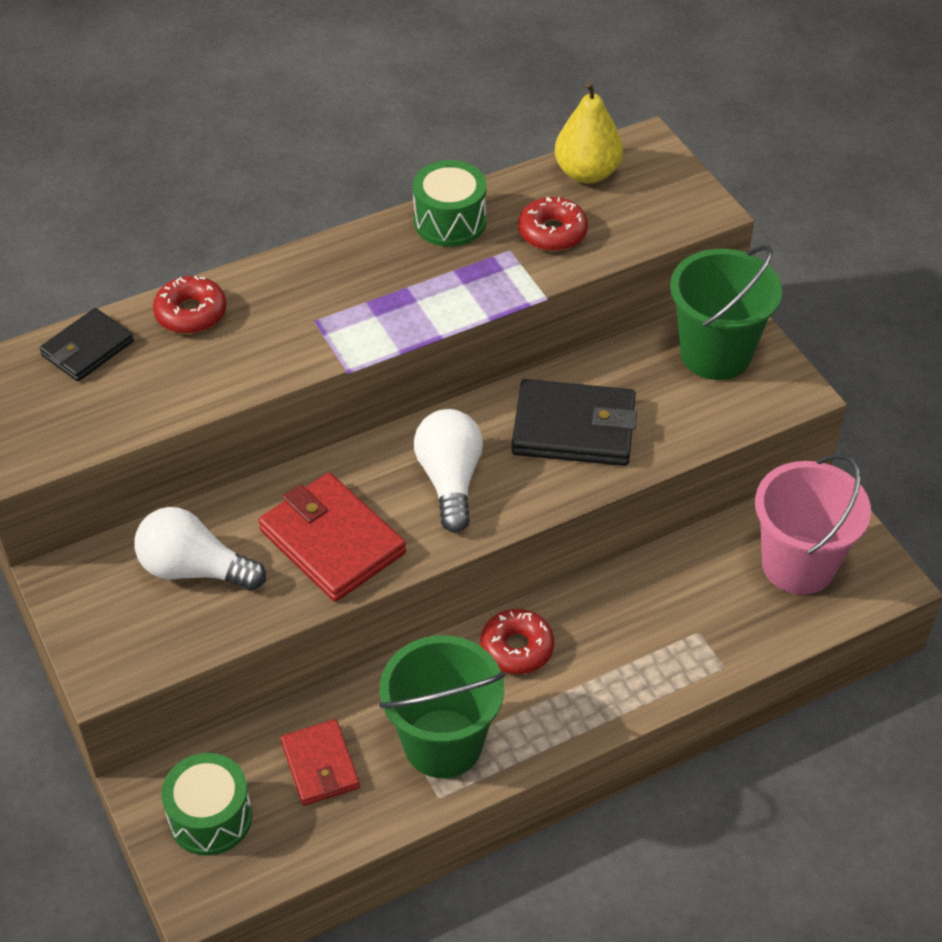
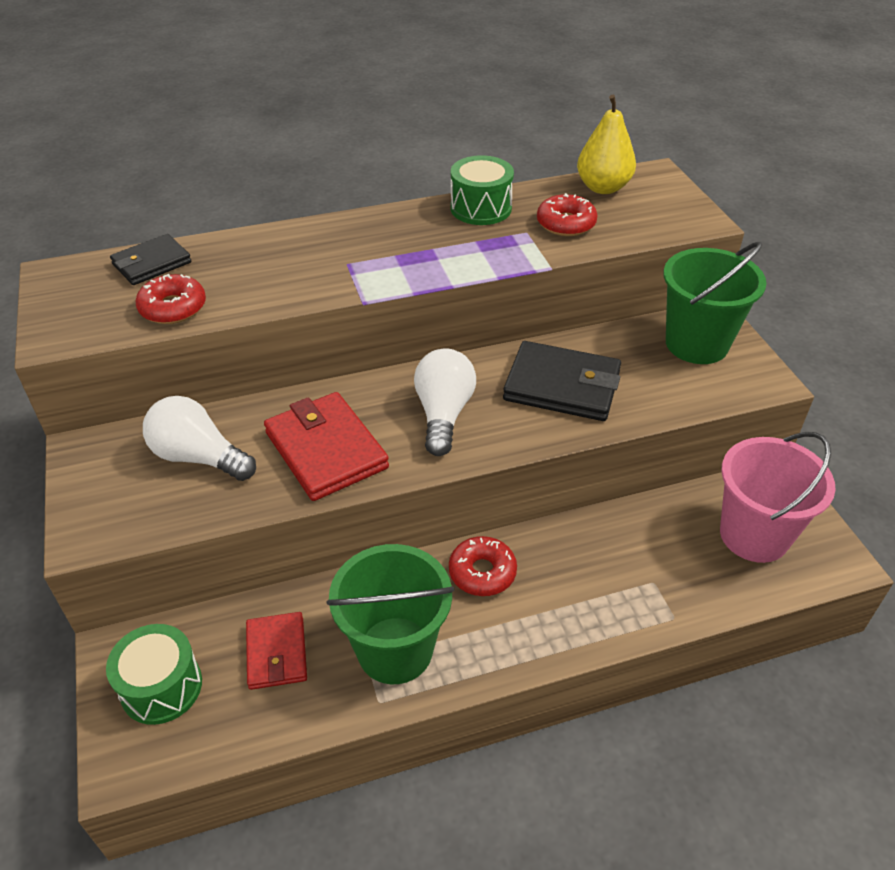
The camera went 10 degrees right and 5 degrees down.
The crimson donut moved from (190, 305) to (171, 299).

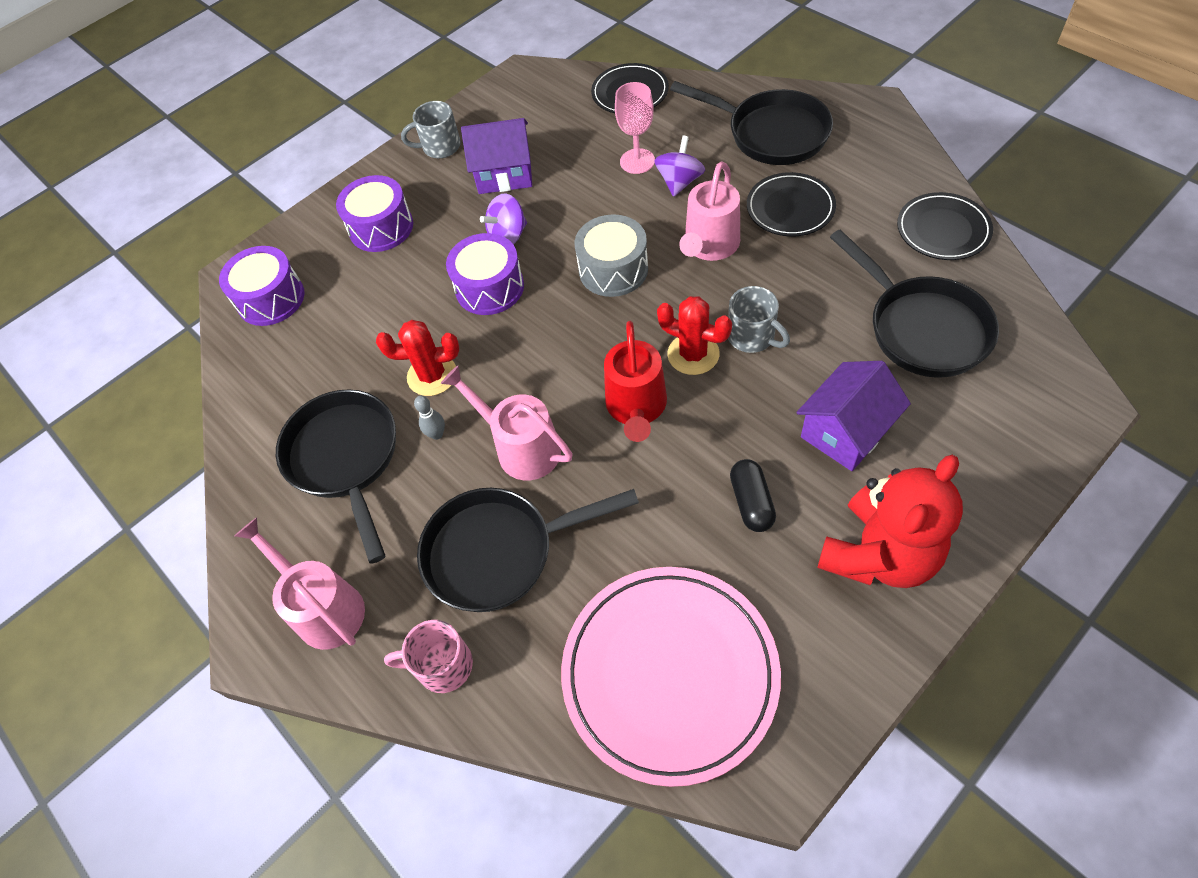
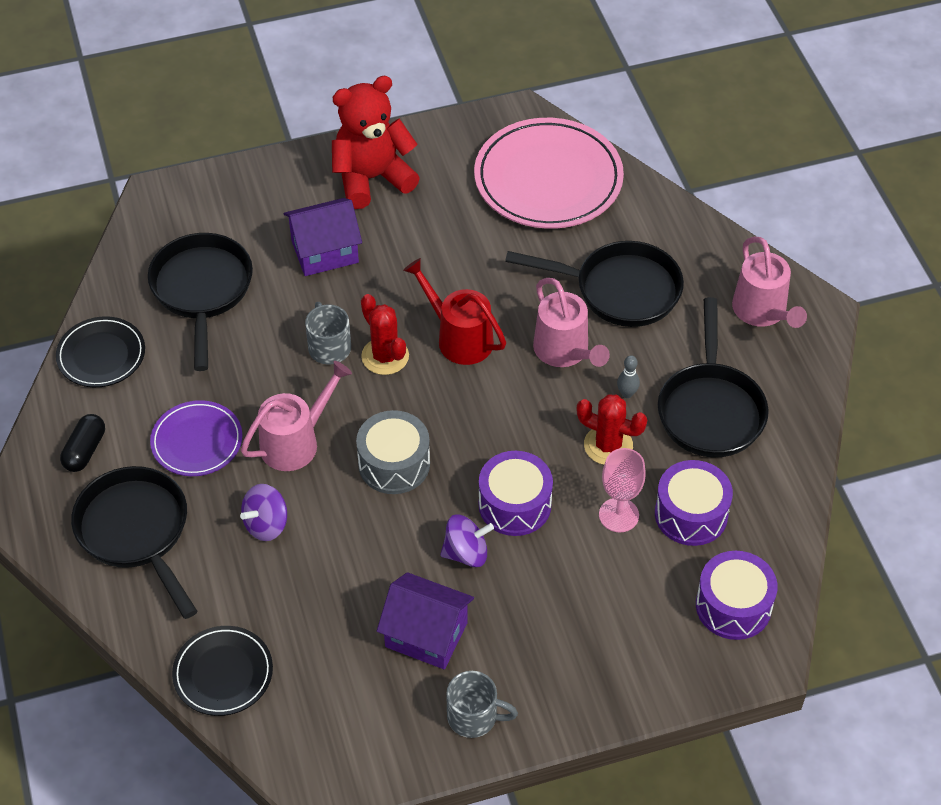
The camera went 160 degrees left and 5 degrees down.
The rose-pink mug at (428, 656) disappeared.
The purple drum moved from (374, 213) to (694, 503).
The rose-pink goblet moved from (635, 128) to (622, 490).
The ebony pill moved from (753, 495) to (82, 443).
The ebony flat dish at (791, 204) became the purple flat dish at (196, 438).
The crimson sprinkling can at (635, 381) turned 75 degrees counterclockwise.

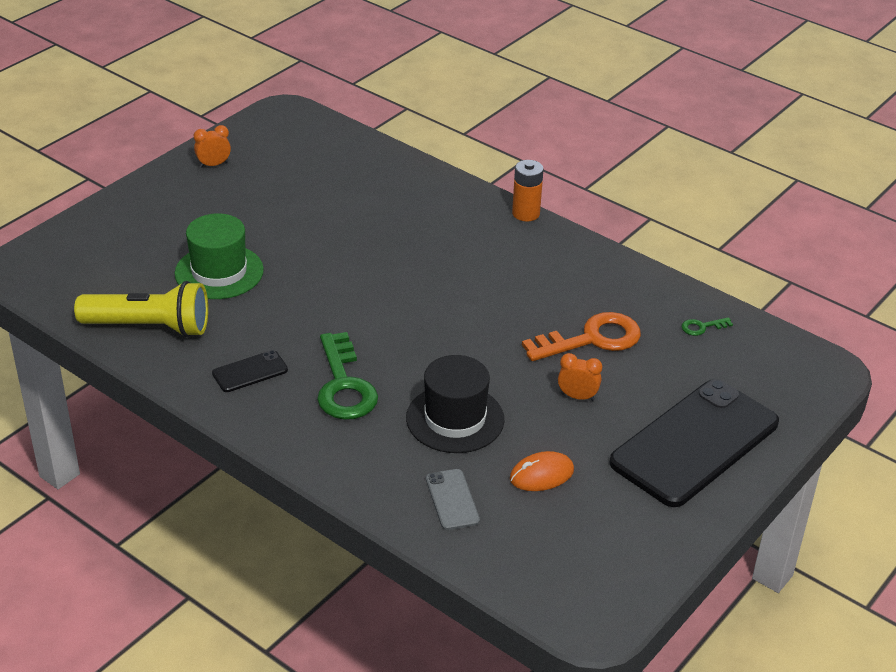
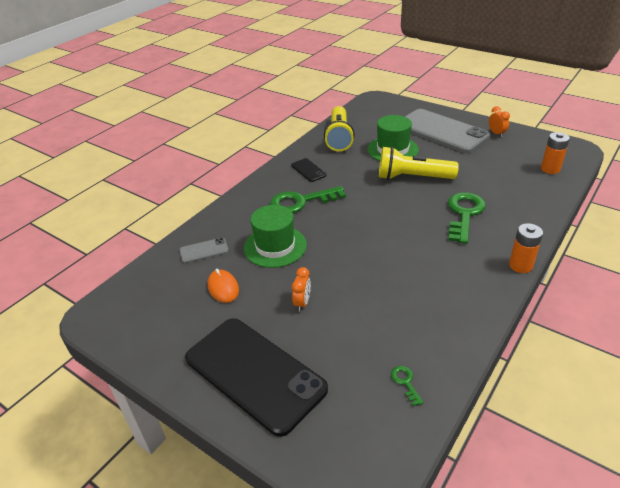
The camera went 90 degrees right and 0 degrees up.
The orange-coloured door key at (581, 336) disappeared.
The golden torch at (419, 163) appeared.
The gray smartphone at (447, 131) appeared.
The emerald door key at (467, 218) appeared.
The orange-coloured battery at (555, 153) appeared.
The ebony top hat at (455, 404) became the emerald top hat at (275, 236).

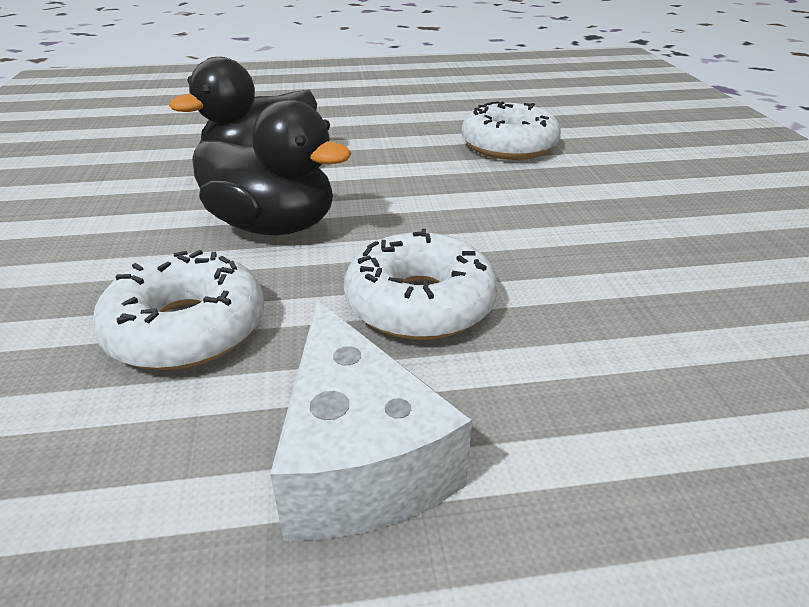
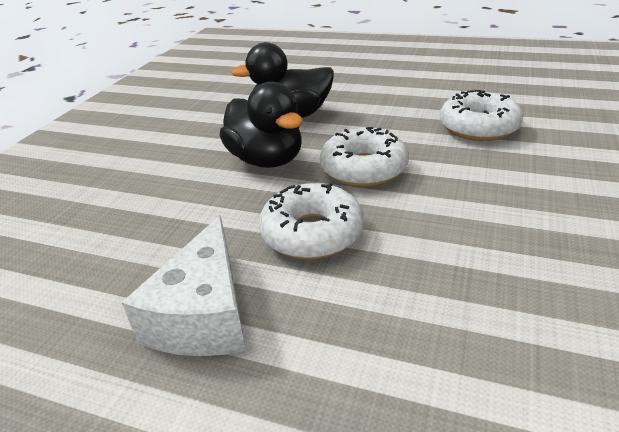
The camera went 30 degrees right and 0 degrees up.
The white donut moved from (178, 310) to (364, 157).

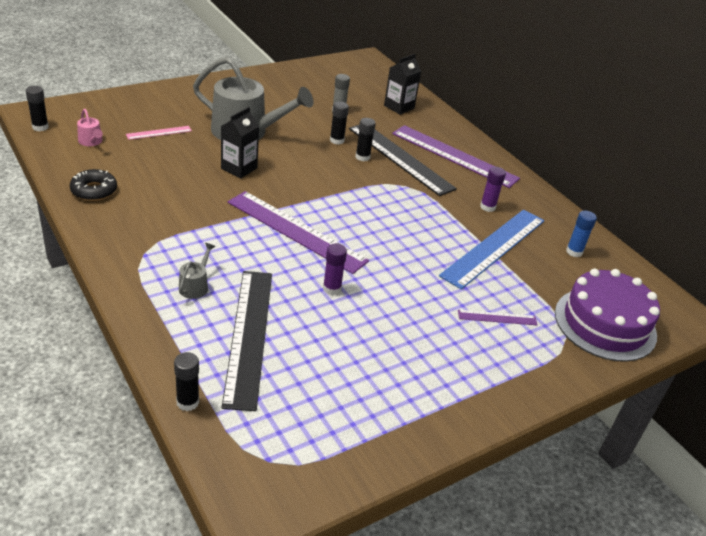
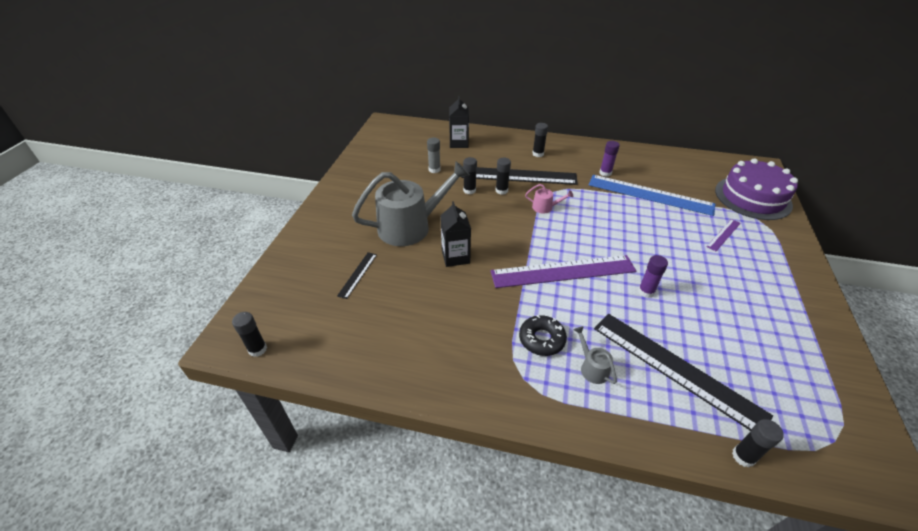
The camera went 40 degrees left and 5 degrees up.
The royal blue glue at (581, 233) disappeared.
The ebony donut moved from (93, 185) to (543, 335).
The rose-pink sprinkling can moved from (90, 127) to (549, 198).
The purple measuring stick at (456, 156) was replaced by the ebony glue at (540, 140).
The rose-pink measuring stick at (159, 133) became the ebony measuring stick at (357, 275).
The royal blue measuring stick at (491, 249) turned 60 degrees counterclockwise.

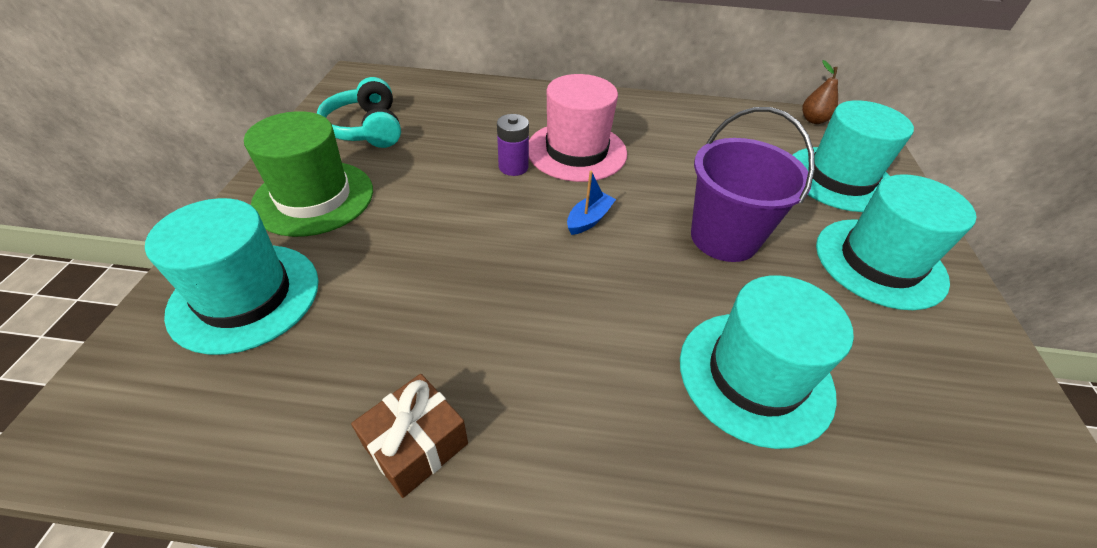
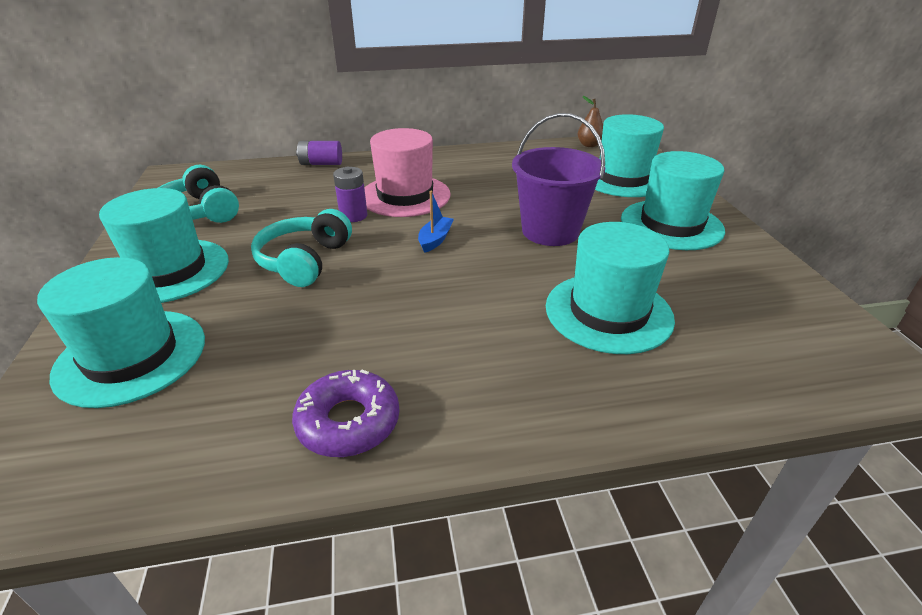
The camera went 15 degrees left and 10 degrees down.
The aqua headset at (301, 248) appeared.
The purple battery at (319, 153) appeared.
The russet gift at (409, 436) was replaced by the purple donut at (346, 413).
The emerald top hat at (308, 174) became the aqua top hat at (164, 245).

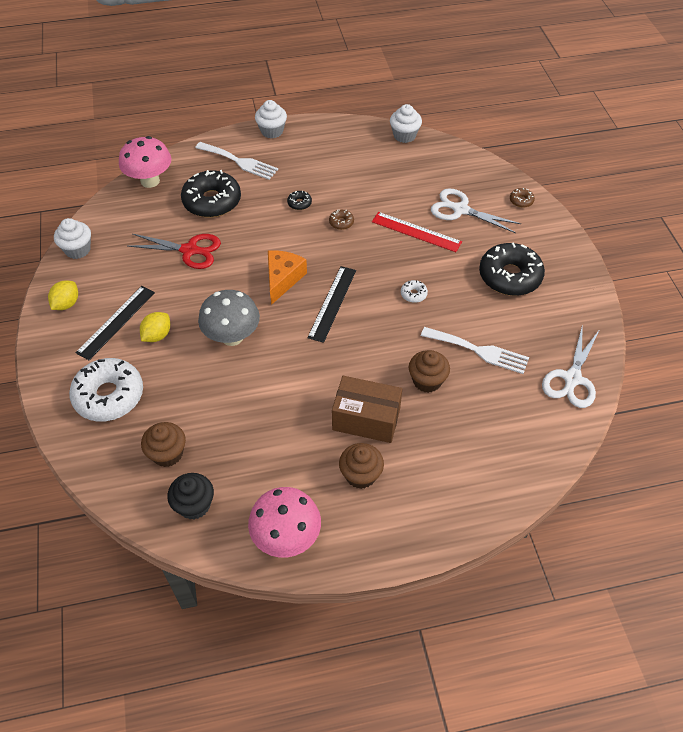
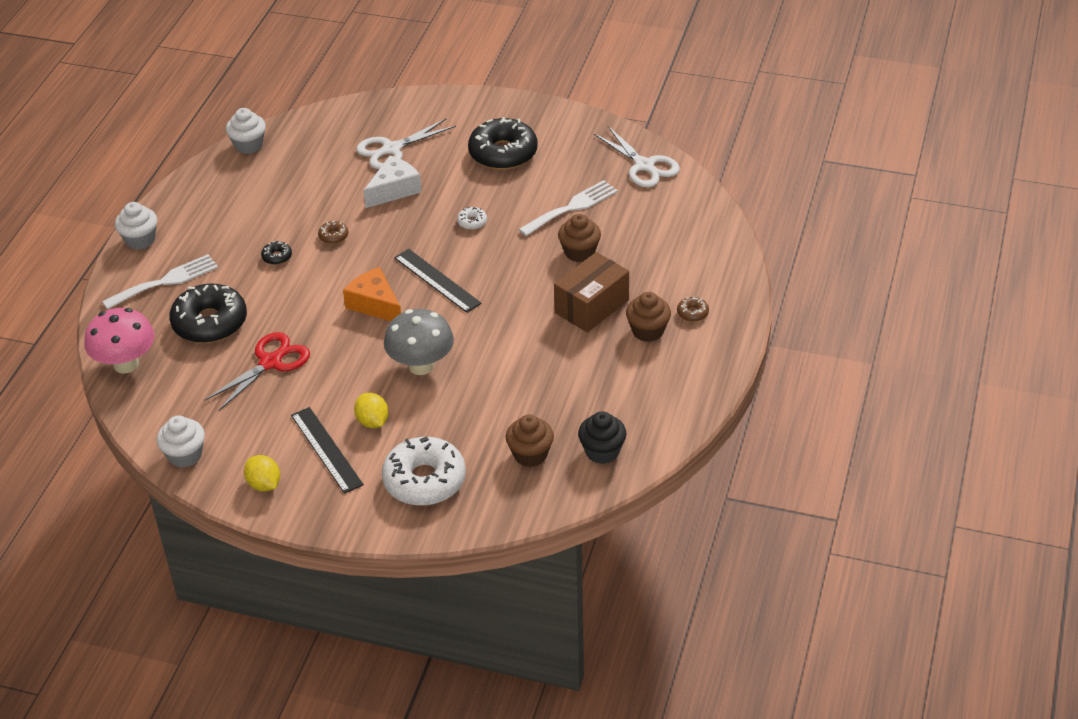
The camera went 60 degrees left and 10 degrees down.
The rose-pink mushroom at (284, 522) disappeared.
The russet donut moved from (522, 198) to (693, 309).
The crimson measuring stick at (417, 232) was replaced by the white cheese wedge at (392, 182).

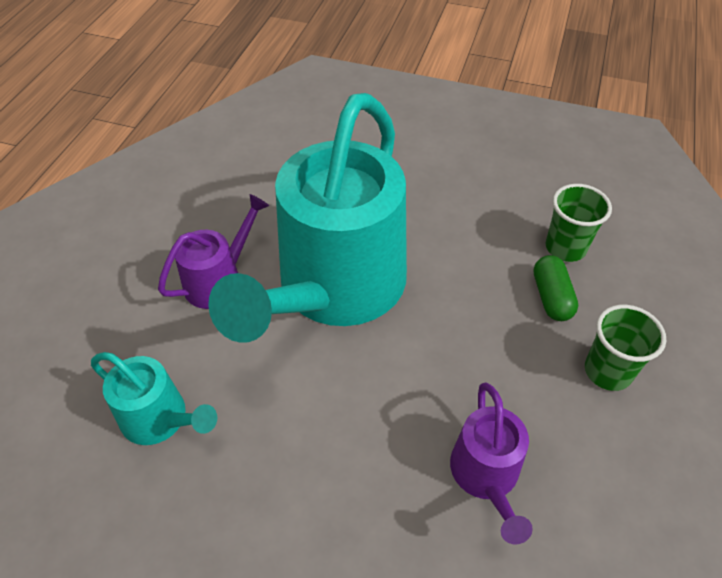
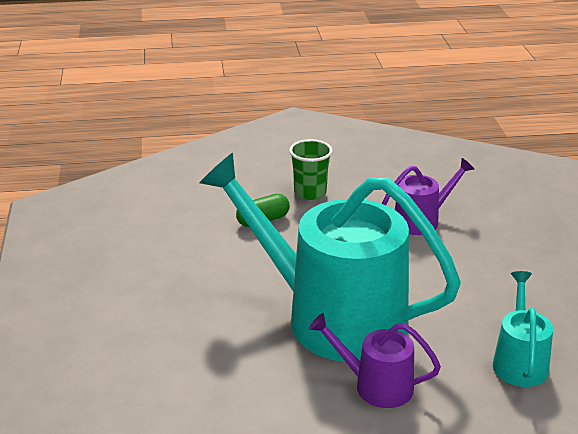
The camera went 115 degrees left and 20 degrees down.
The emerald beaker at (578, 223) disappeared.
The aqua sprinkling can at (307, 218) turned 150 degrees counterclockwise.

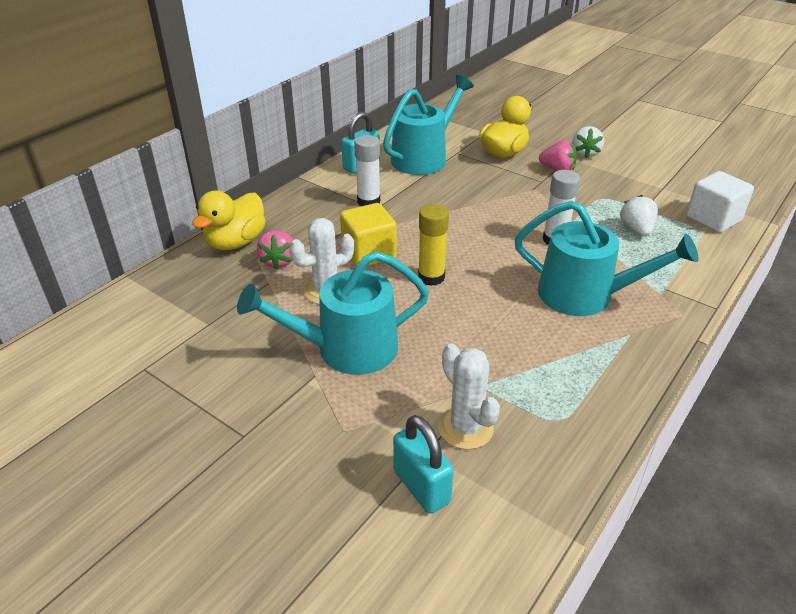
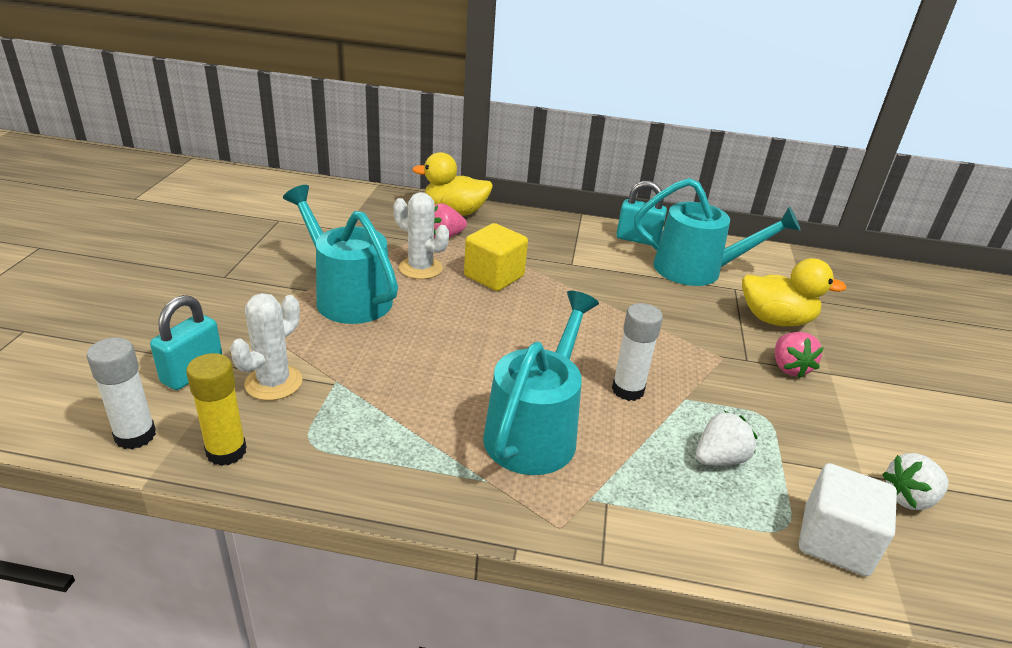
The camera went 60 degrees right and 5 degrees down.
The white glue moved from (367, 170) to (121, 393).
The golden glue moved from (433, 245) to (216, 409).
The white berry moved from (588, 142) to (915, 481).
The aqua sprinkling can at (606, 258) turned 150 degrees counterclockwise.

